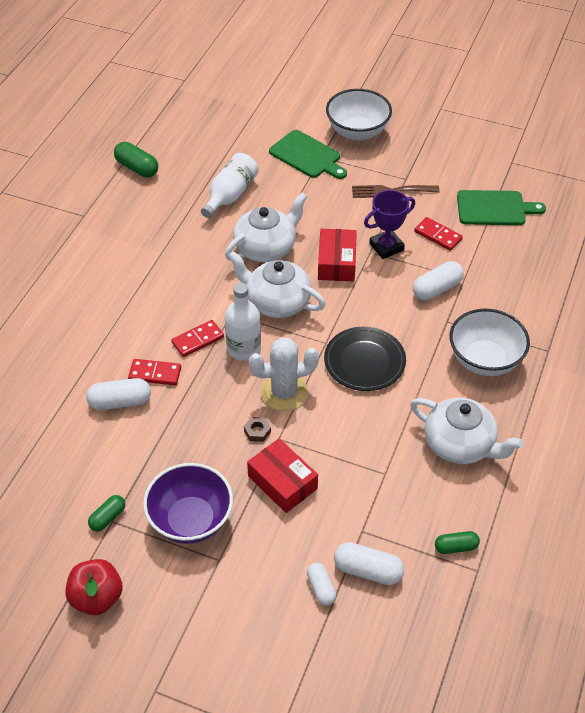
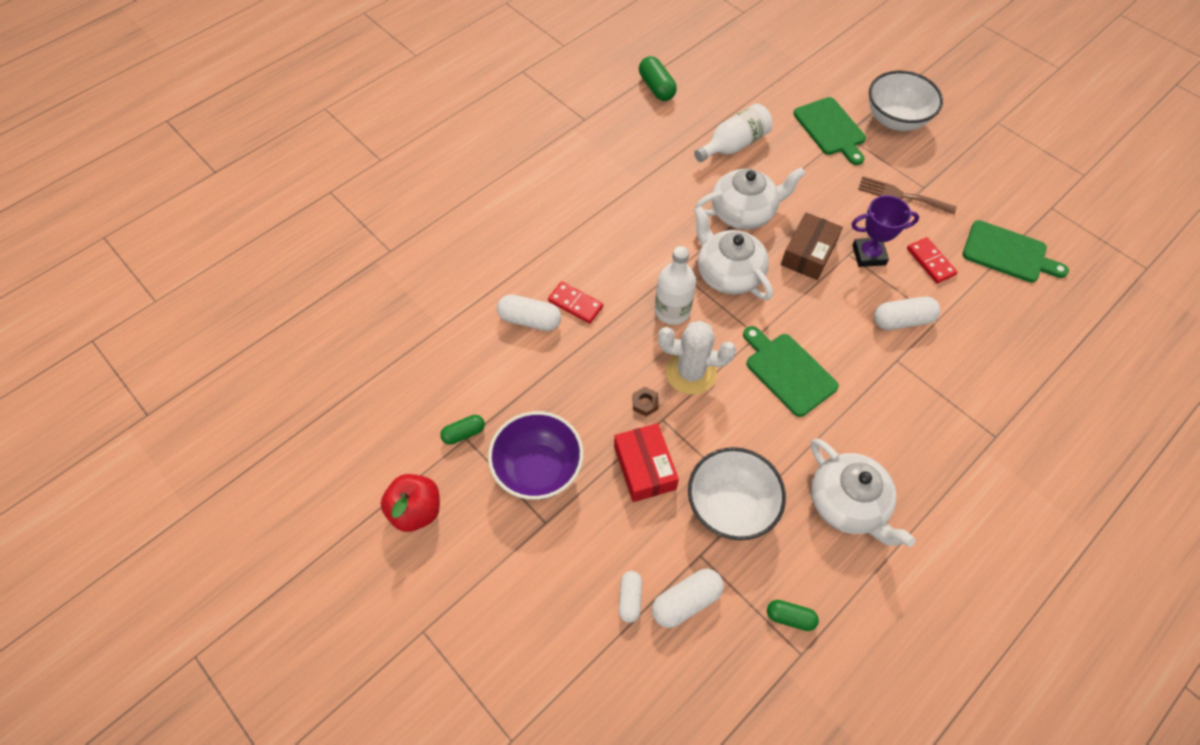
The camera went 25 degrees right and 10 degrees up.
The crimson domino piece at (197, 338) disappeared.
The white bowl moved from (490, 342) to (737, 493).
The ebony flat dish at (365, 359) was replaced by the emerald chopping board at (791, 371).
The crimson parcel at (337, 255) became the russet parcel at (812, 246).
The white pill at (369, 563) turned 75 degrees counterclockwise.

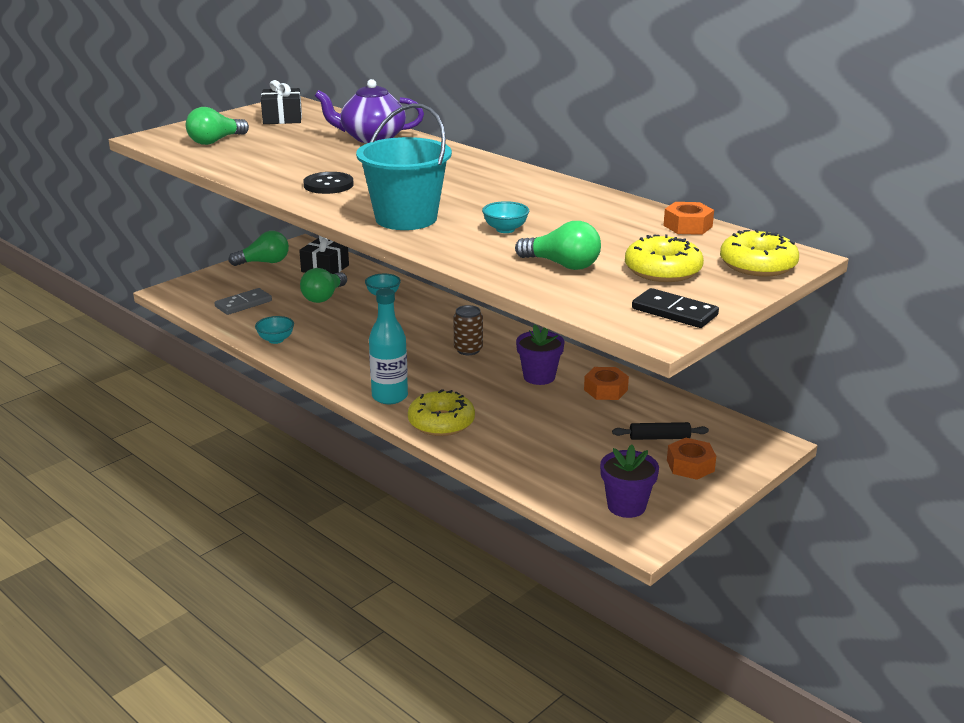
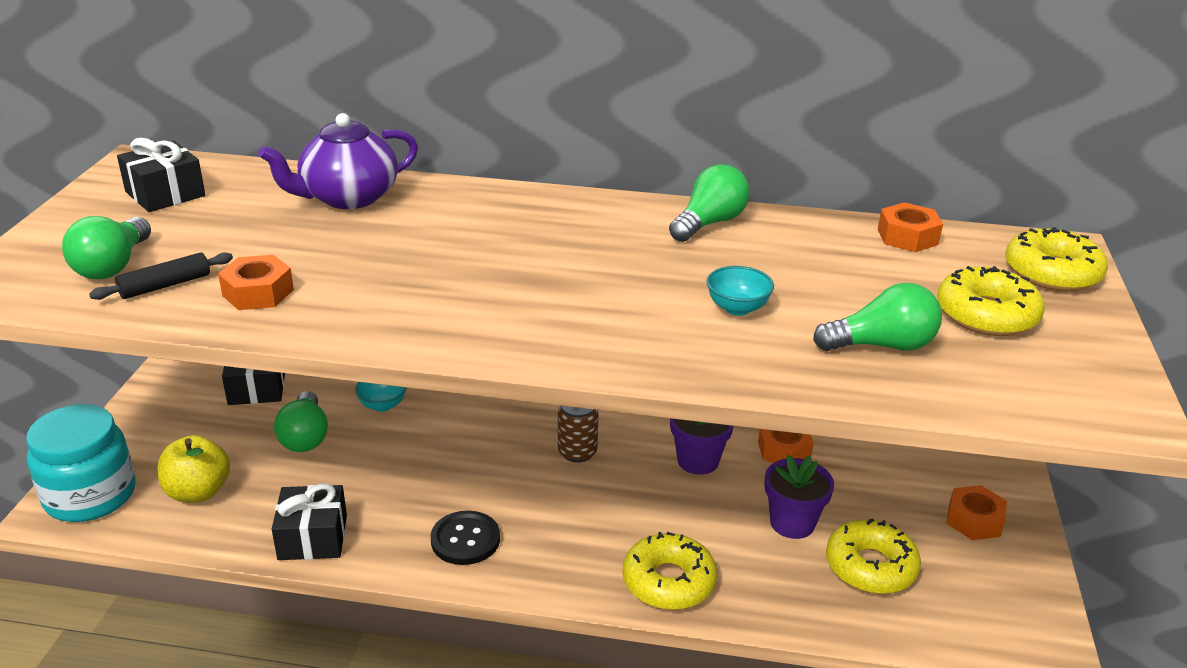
The camera went 35 degrees left and 5 degrees up.
The aqua bucket at (404, 166) disappeared.
The aqua drink bottle at (388, 346) disappeared.
The ebony domino piece at (675, 308) disappeared.
The aqua jam jar at (81, 463) appeared.
The orange-coloured hex nut at (256, 282) appeared.
The golden donut at (873, 556) appeared.
The emerald light bulb moved from (259, 248) to (709, 203).
The ebony sewing button moved from (328, 183) to (465, 538).
The purple flower pot moved from (629, 481) to (799, 496).
The ebony rolling pin moved from (660, 431) to (161, 276).
The gray domino piece at (243, 301) was replaced by the golden toy apple at (194, 469).
The aqua bowl at (274, 330) was replaced by the ebony gift at (309, 521).

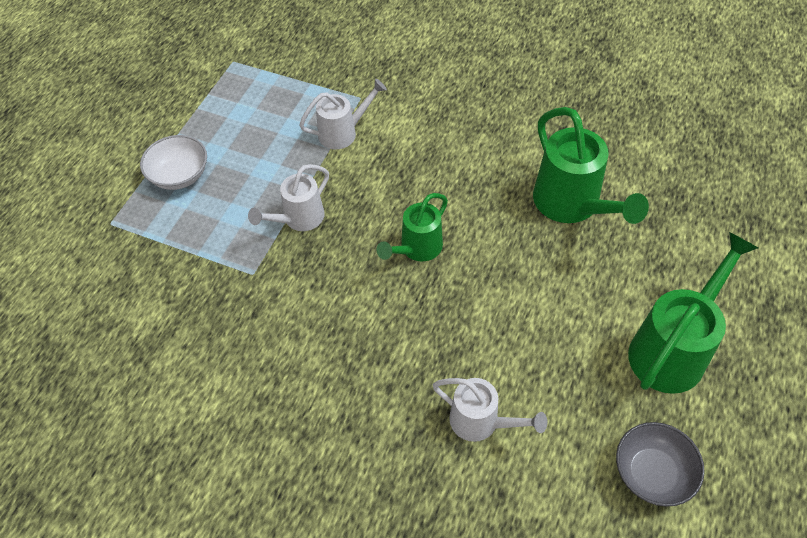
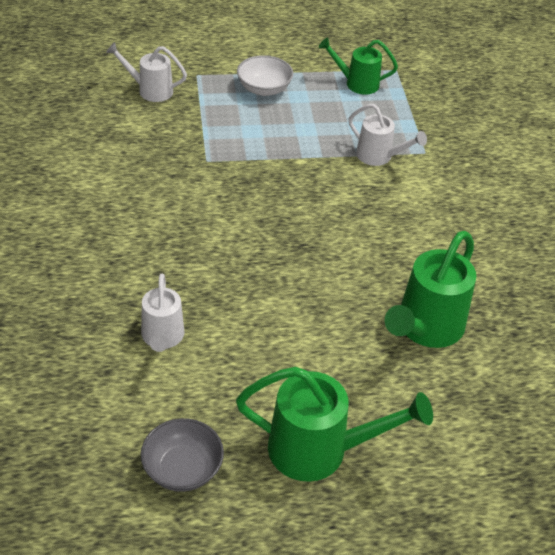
The camera went 55 degrees right and 10 degrees down.
The white sprinkling can moved from (288, 197) to (146, 72).
The emerald sprinkling can moved from (412, 227) to (358, 66).

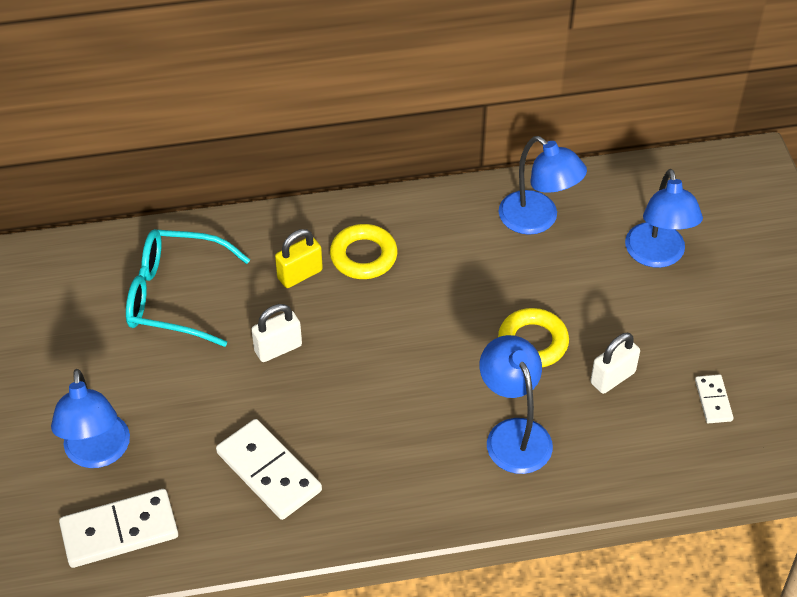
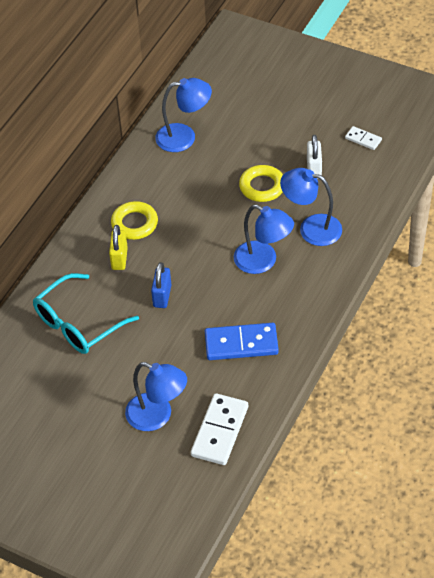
The camera went 50 degrees left and 0 degrees up.
The royal blue desk lamp moved from (664, 218) to (264, 239).
The white domino piece at (269, 469) became the royal blue domino piece at (242, 341).
The white padlock at (276, 333) became the royal blue padlock at (161, 285).

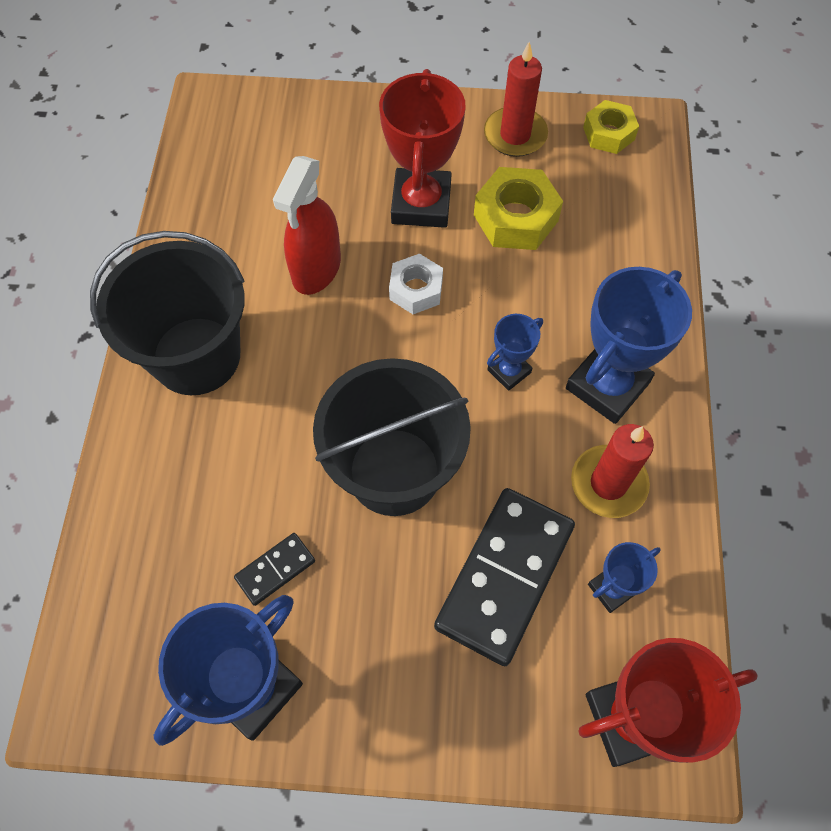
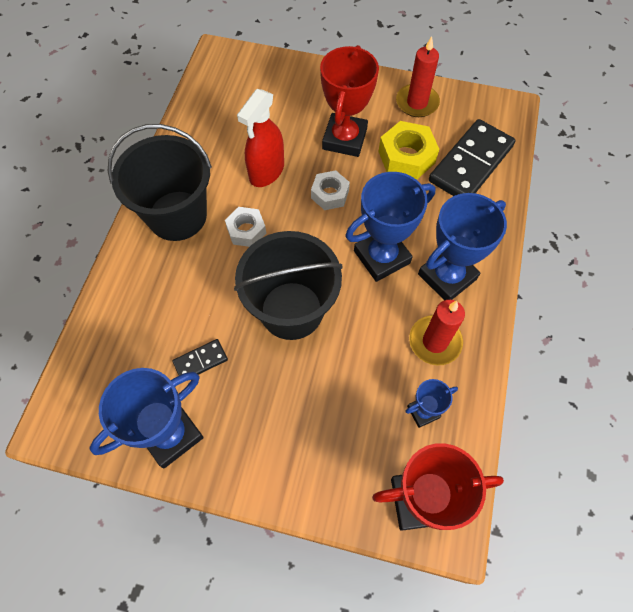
The camera went 10 degrees right and 0 degrees up.
The golden hex nut at (611, 127) disappeared.
The white hex nut at (245, 227) appeared.
The ebony domino piece moved from (504, 577) to (472, 157).
The royal blue trophy at (515, 352) changed to 1.93 times the size.

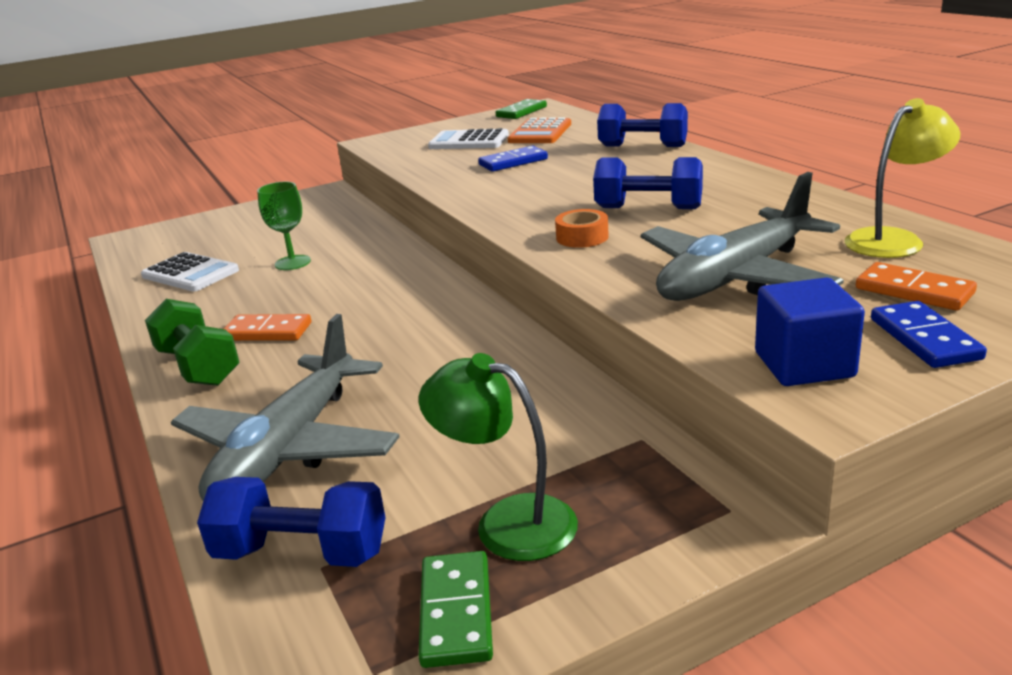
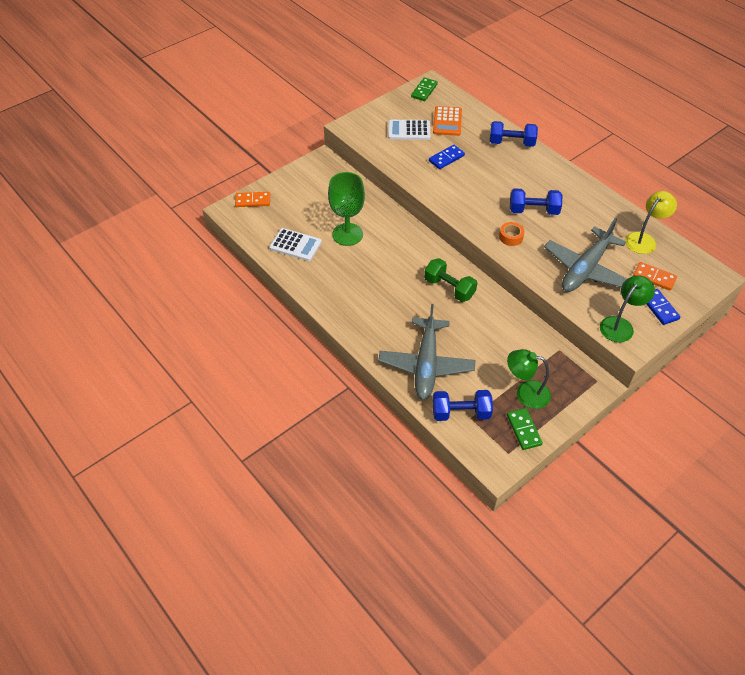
The camera went 15 degrees left and 25 degrees up.
The emerald hand weight moved from (192, 342) to (450, 280).
The orange-coloured domino piece moved from (267, 327) to (252, 199).
The royal blue block at (810, 332) was replaced by the emerald desk lamp at (627, 308).
The emerald goblet at (284, 226) changed to 1.66 times the size.

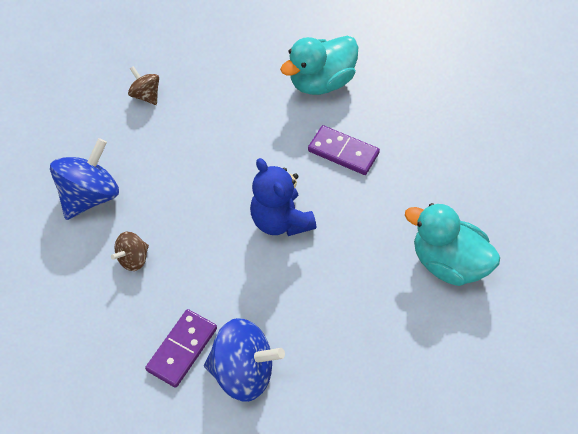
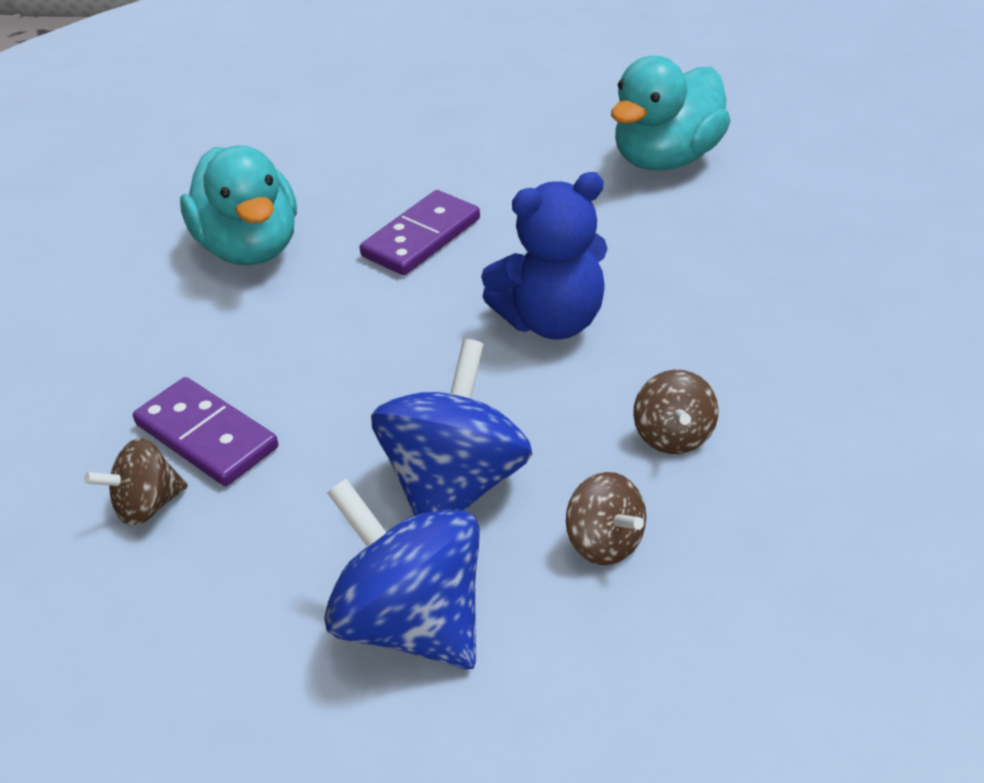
The camera went 80 degrees left and 15 degrees down.
The russet whirligig at (676, 412) appeared.
The purple domino piece moved from (181, 348) to (205, 431).
The royal blue whirligig moved from (244, 360) to (451, 427).

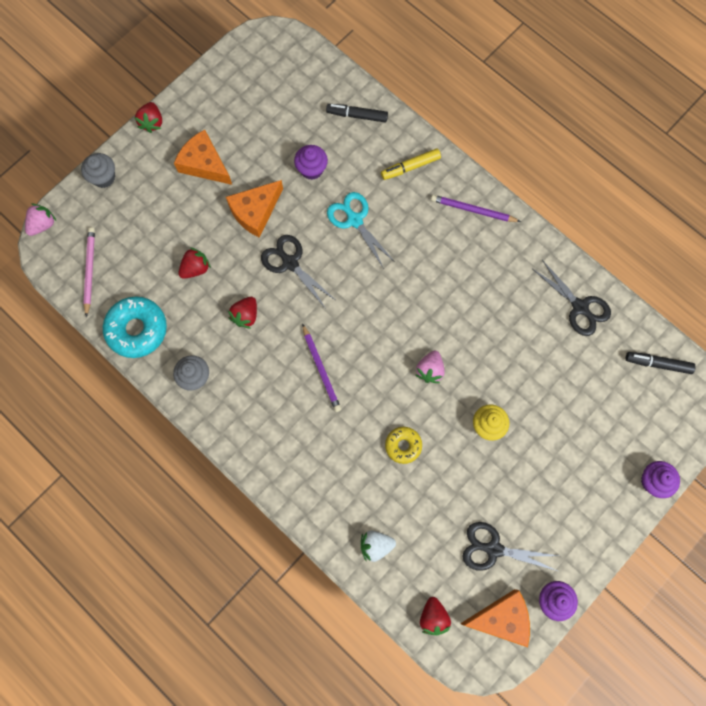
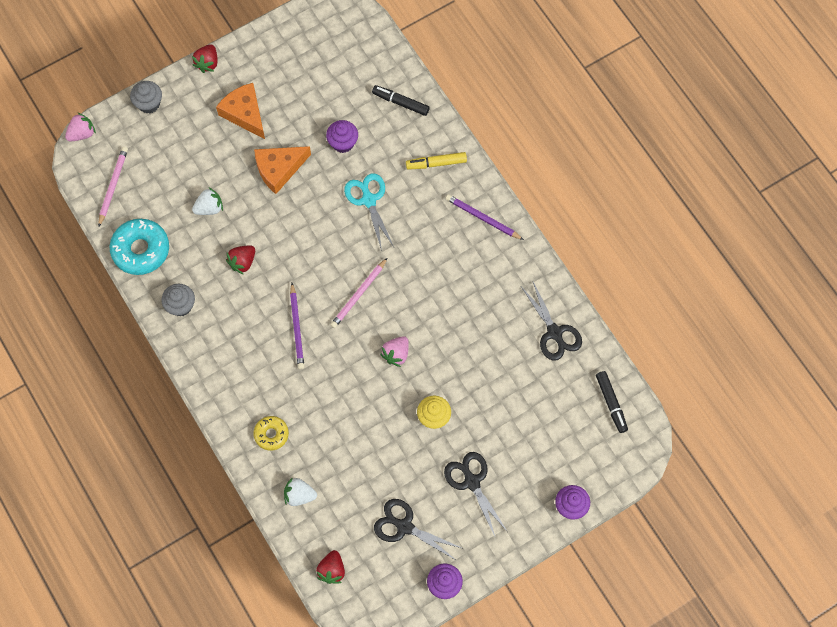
The camera went 15 degrees right and 5 degrees down.
The orange-coloured cheese wedge at (495, 618) disappeared.
The rose-pink wooden pencil at (358, 293) appeared.
The ebony shears moved from (298, 272) to (476, 494).
The golden donut moved from (403, 445) to (271, 433).
The crimson berry at (195, 263) became the white berry at (207, 201).
The ebony marker pen at (660, 363) turned 135 degrees counterclockwise.

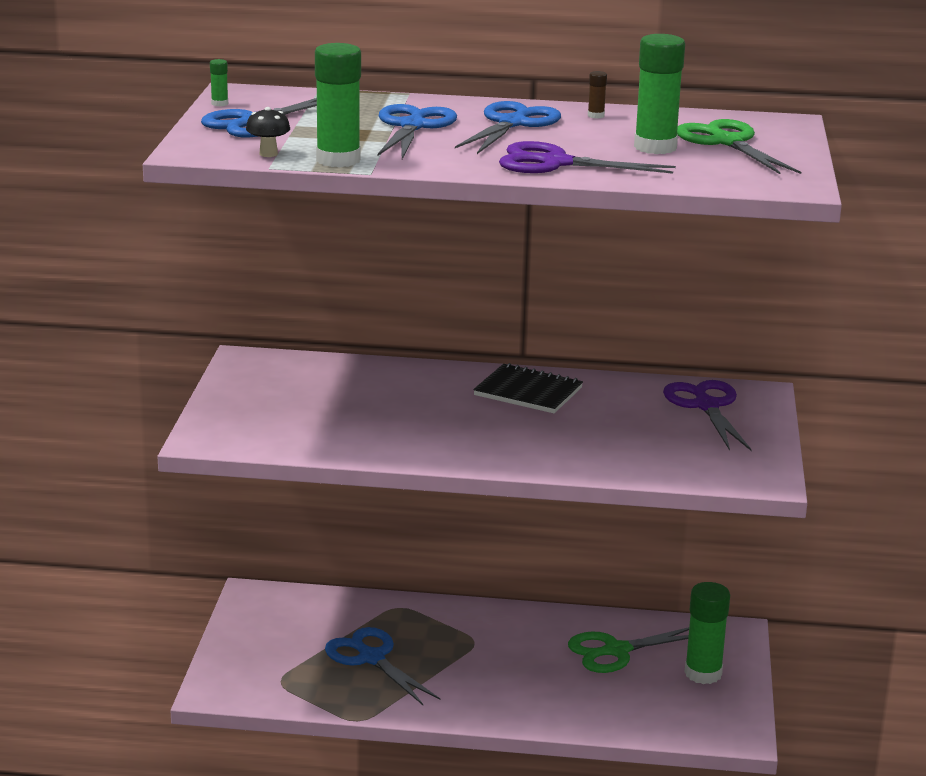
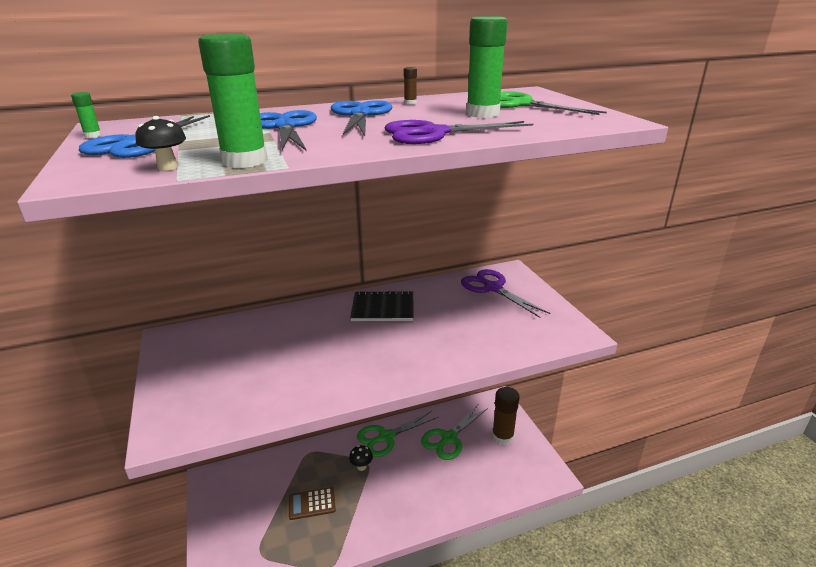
The camera went 25 degrees left and 5 degrees up.
The ebony mushroom at (361, 458) appeared.
The emerald shears at (397, 434) appeared.
The royal blue shears at (383, 666) was replaced by the russet pocket calculator at (312, 503).
The emerald glue at (707, 633) became the russet glue at (506, 416).

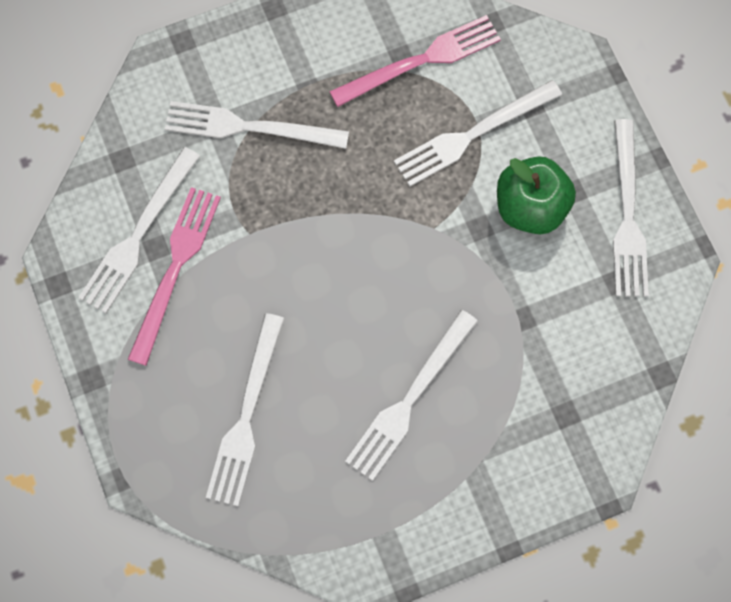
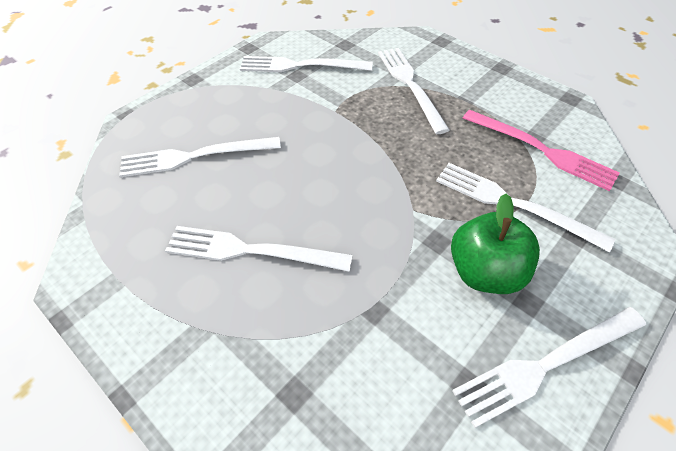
The camera went 65 degrees right and 20 degrees down.
The rose-pink dinner fork at (174, 276) disappeared.

